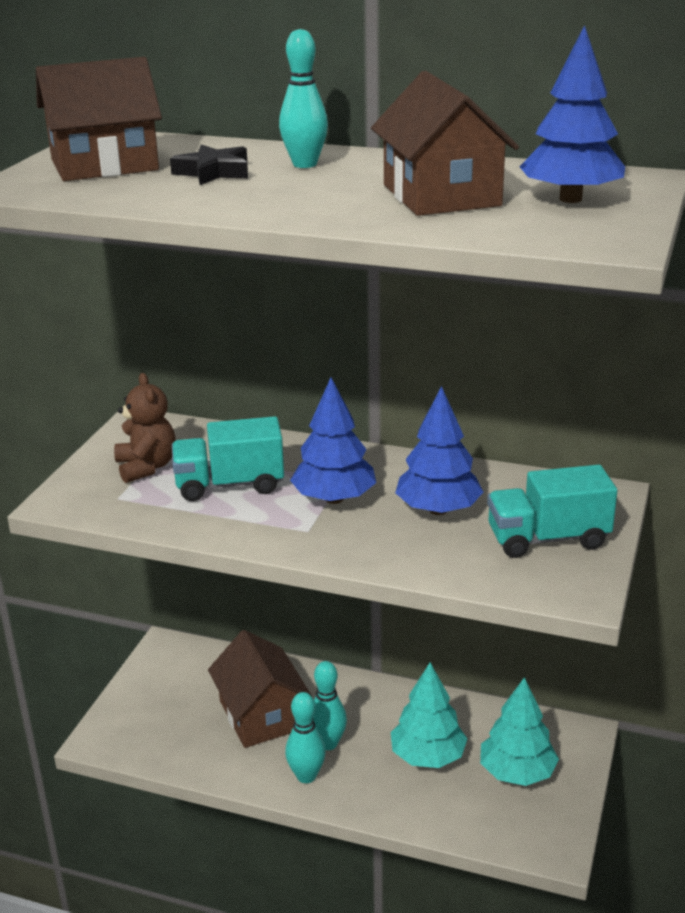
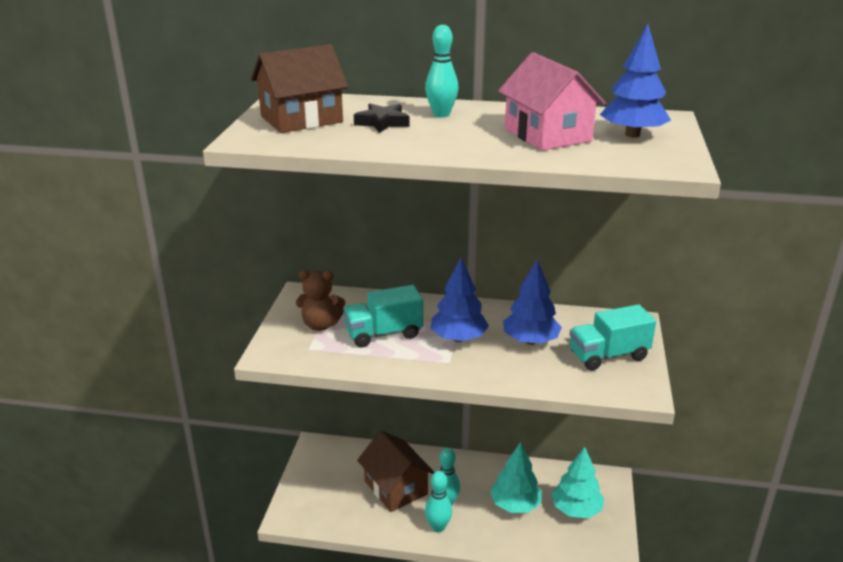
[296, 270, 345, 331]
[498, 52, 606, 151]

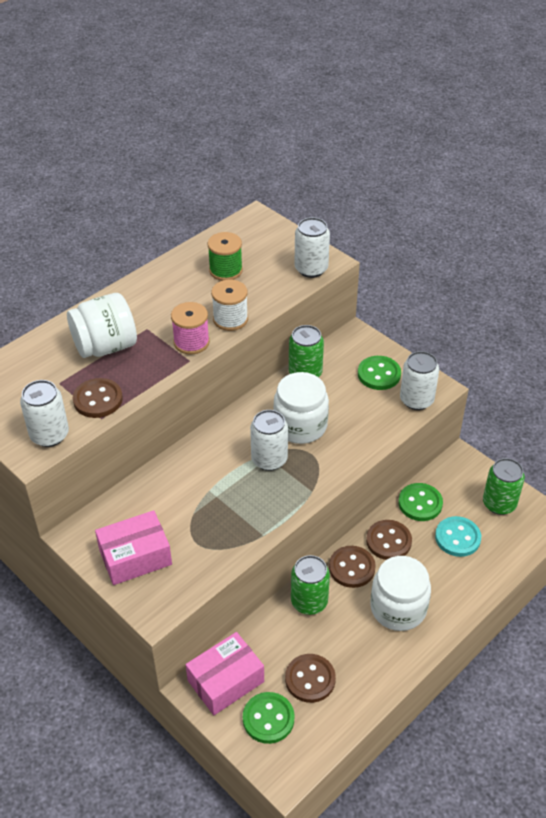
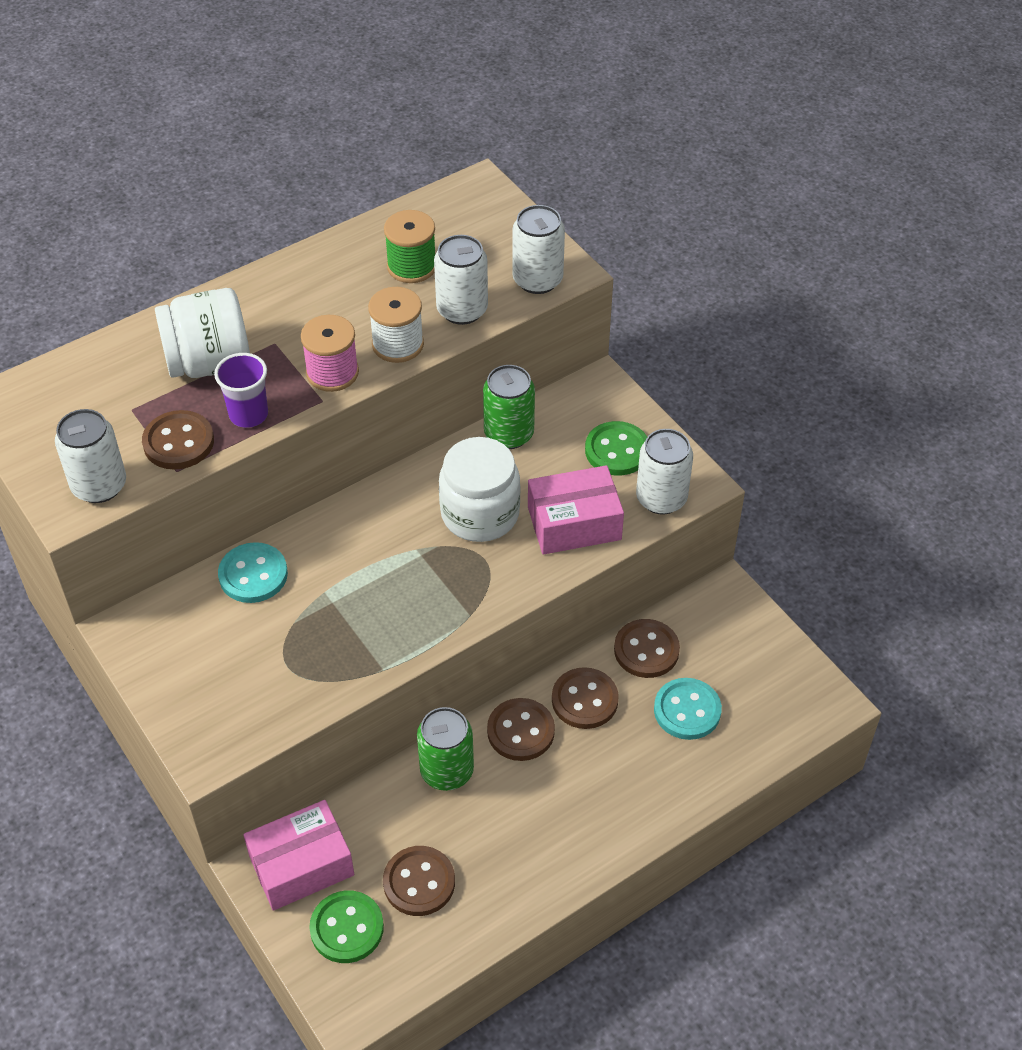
[528, 465, 624, 555]
[434, 235, 488, 325]
[370, 556, 431, 631] (first image)
[614, 619, 680, 678]
[483, 458, 525, 515] (first image)
[214, 353, 268, 428]
[218, 542, 288, 603]

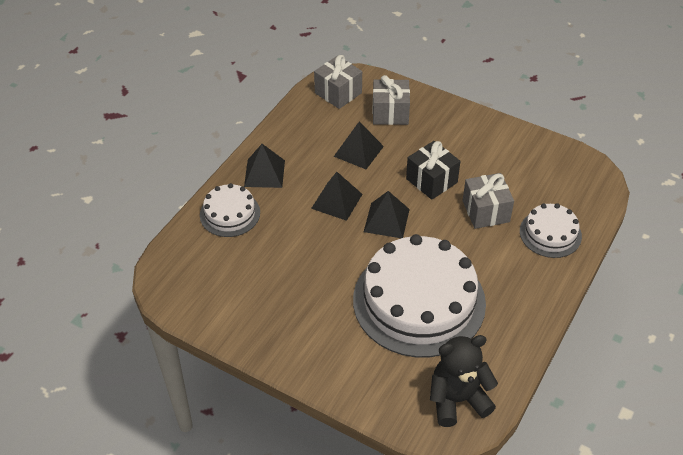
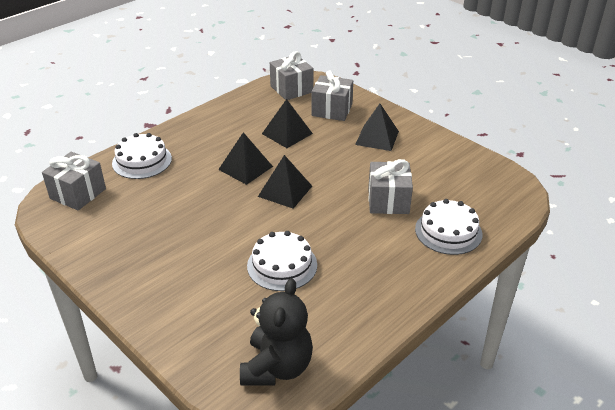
[355, 104, 399, 151]
[247, 231, 317, 291]
[406, 141, 460, 200] (first image)
[240, 278, 313, 386]
[42, 152, 106, 211]

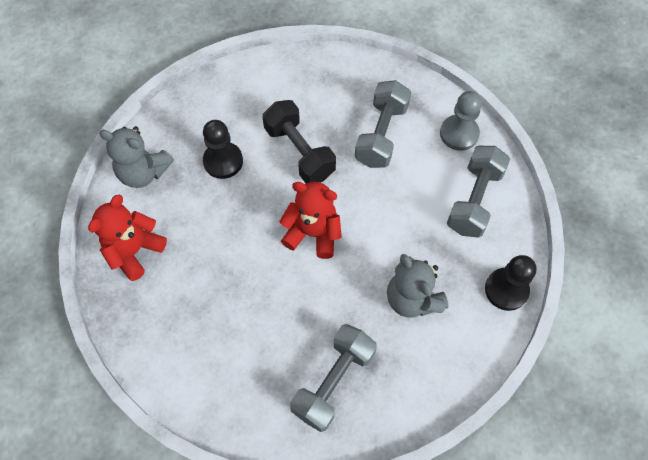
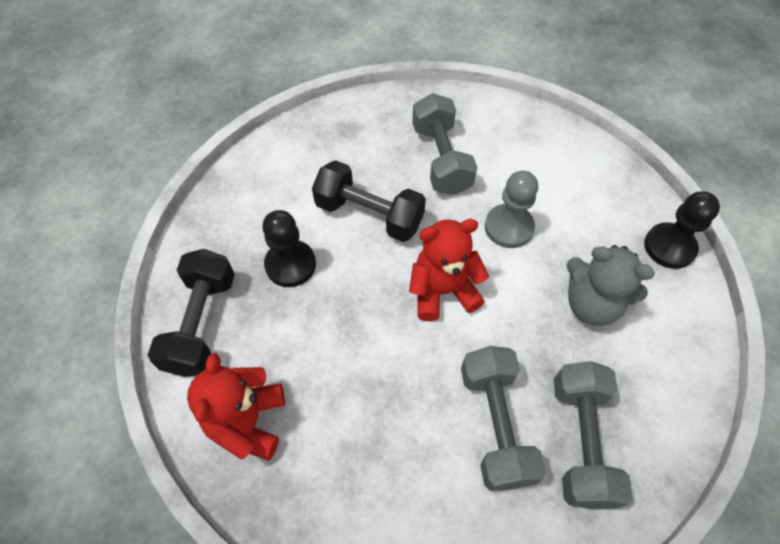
[148, 249, 235, 377]
[485, 171, 538, 248]
[461, 346, 546, 491]

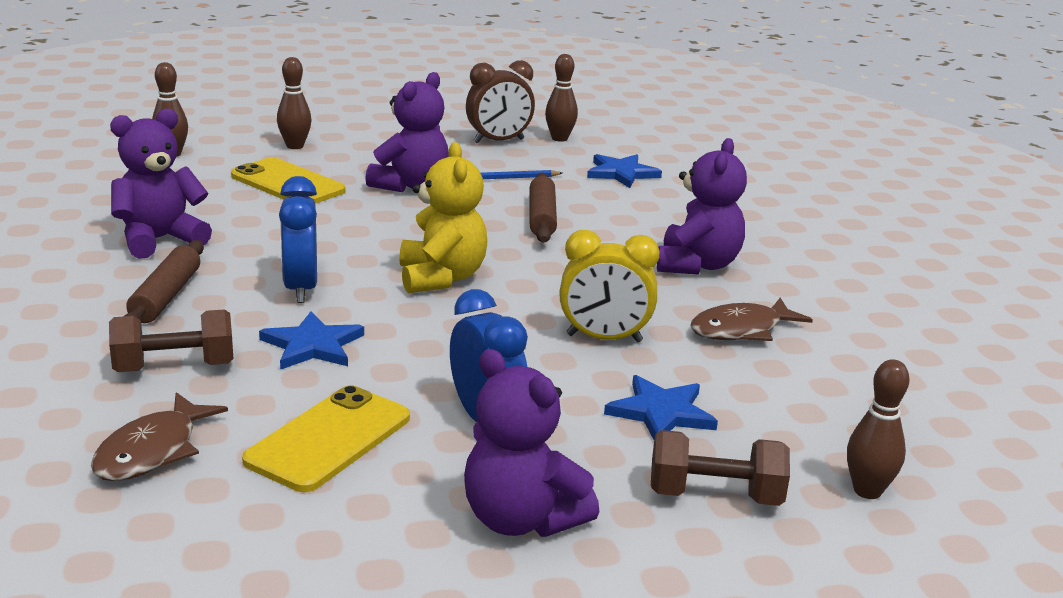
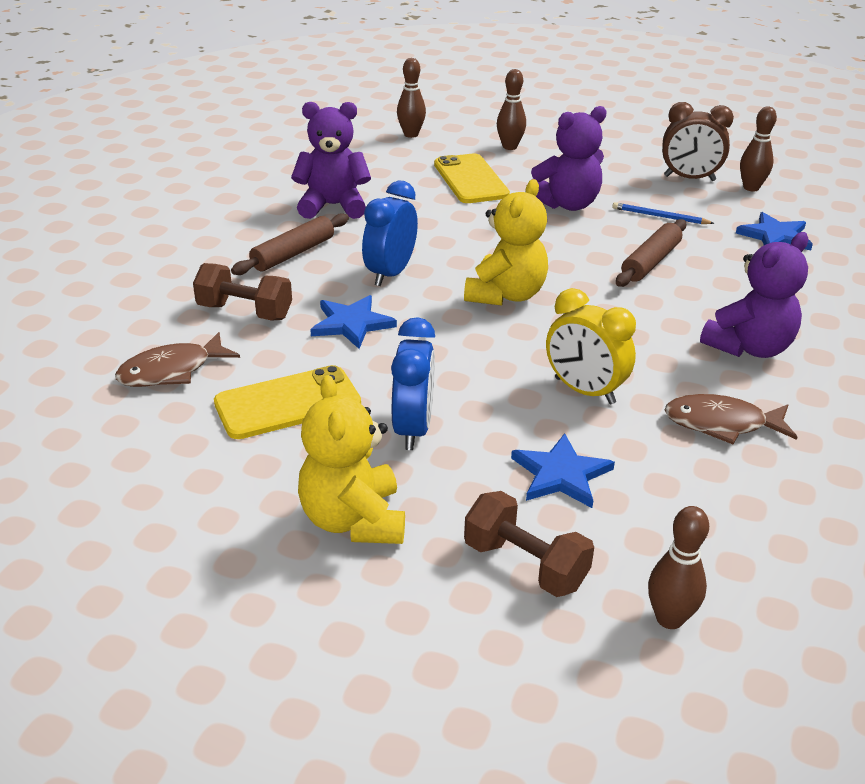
[298, 375, 405, 544]

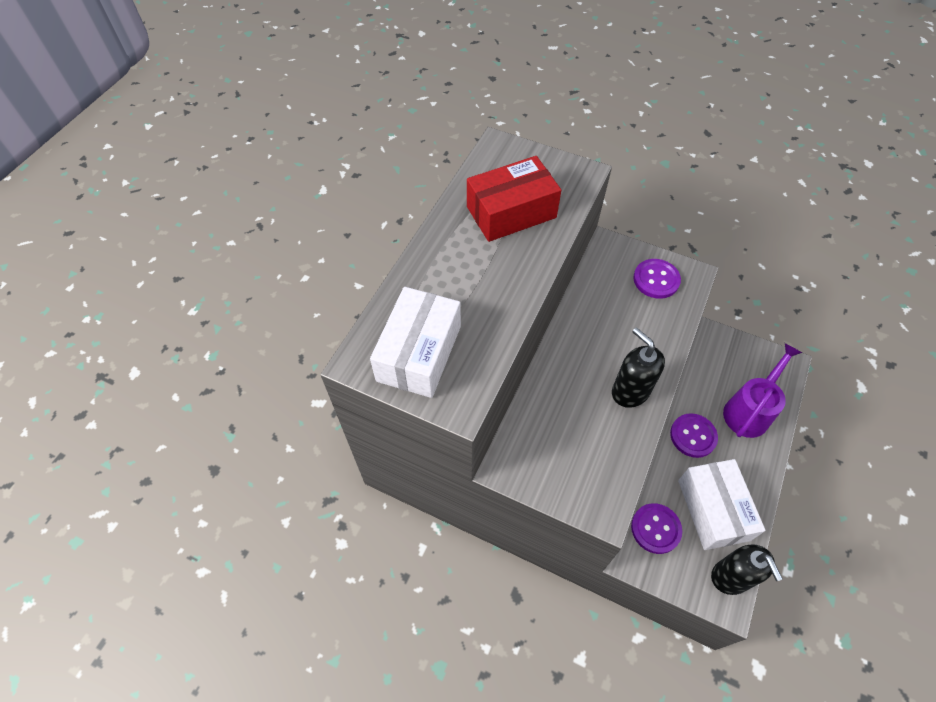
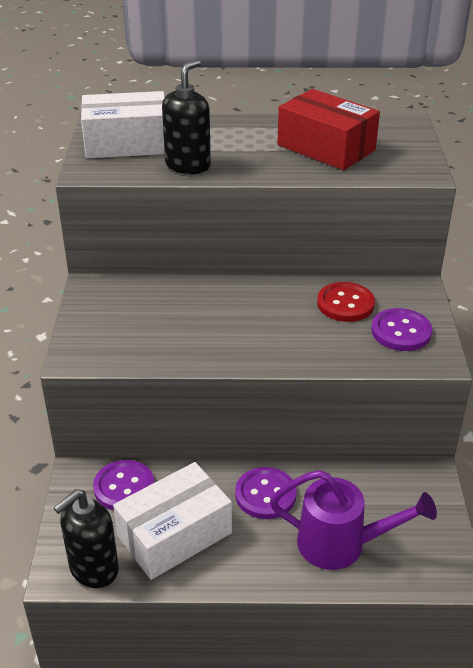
[162, 59, 211, 174]
[317, 282, 375, 322]

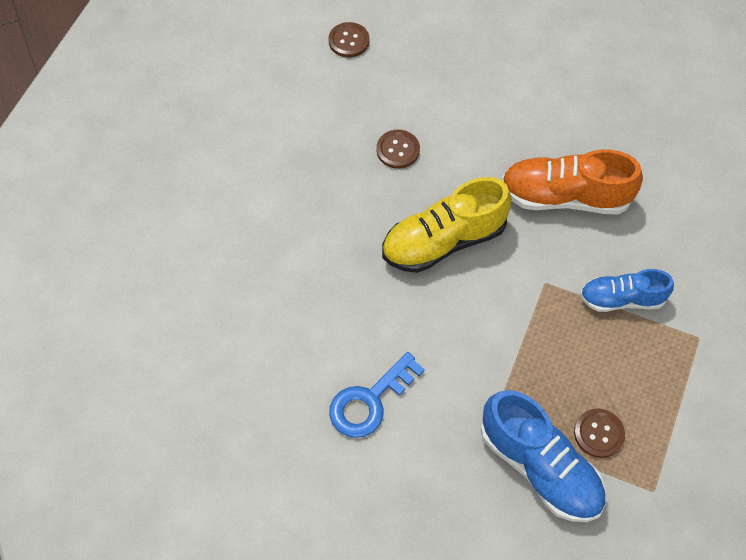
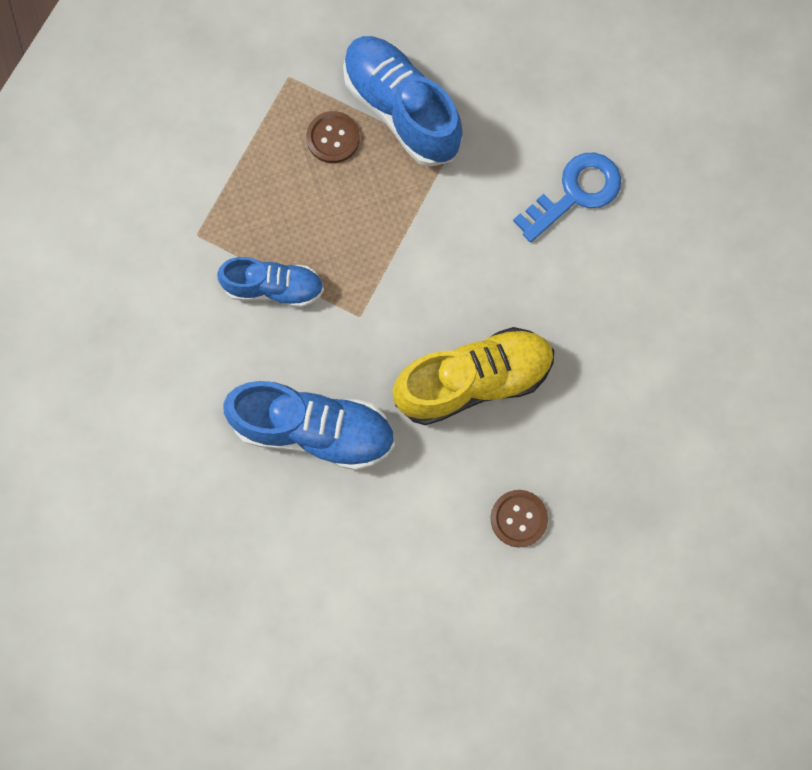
[329, 22, 369, 57] (first image)
[224, 381, 395, 470]

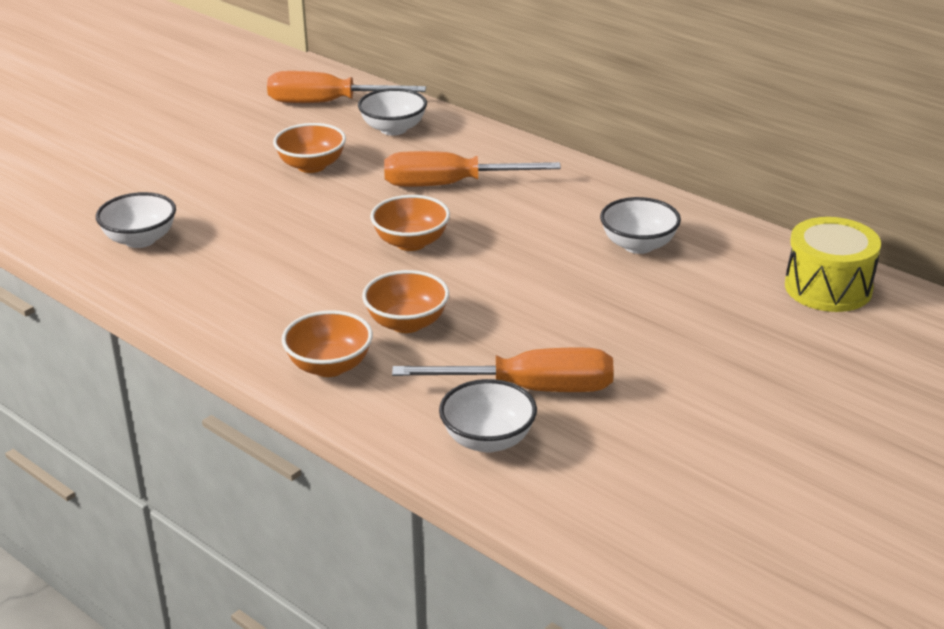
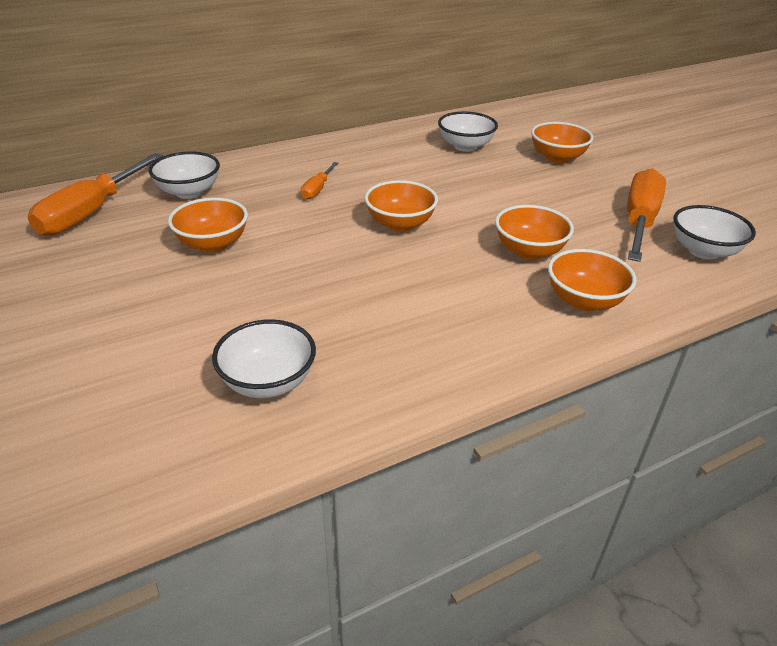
[301, 162, 338, 200]
[785, 217, 881, 312] (first image)
[531, 122, 594, 163]

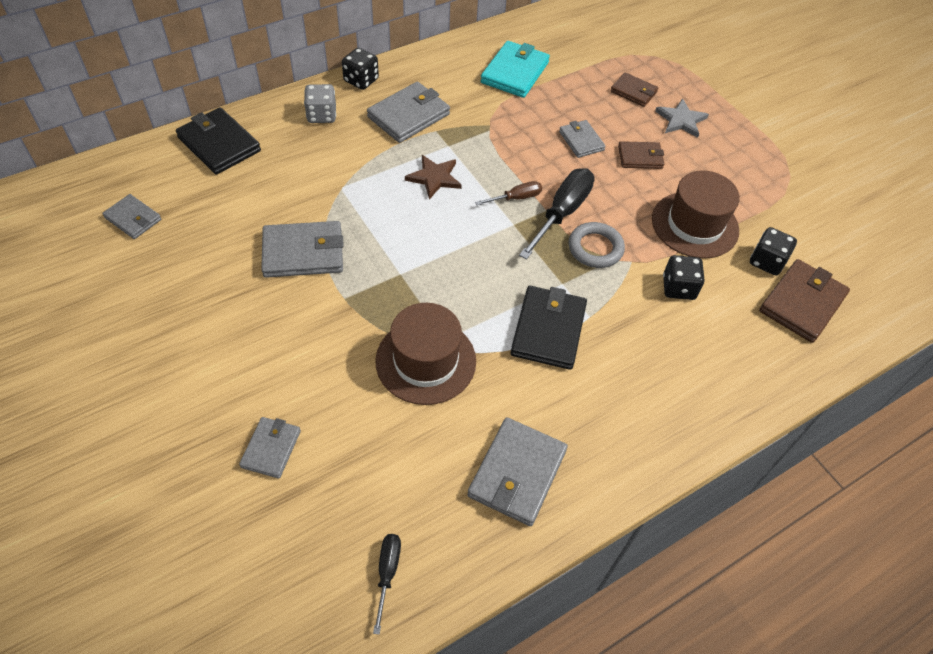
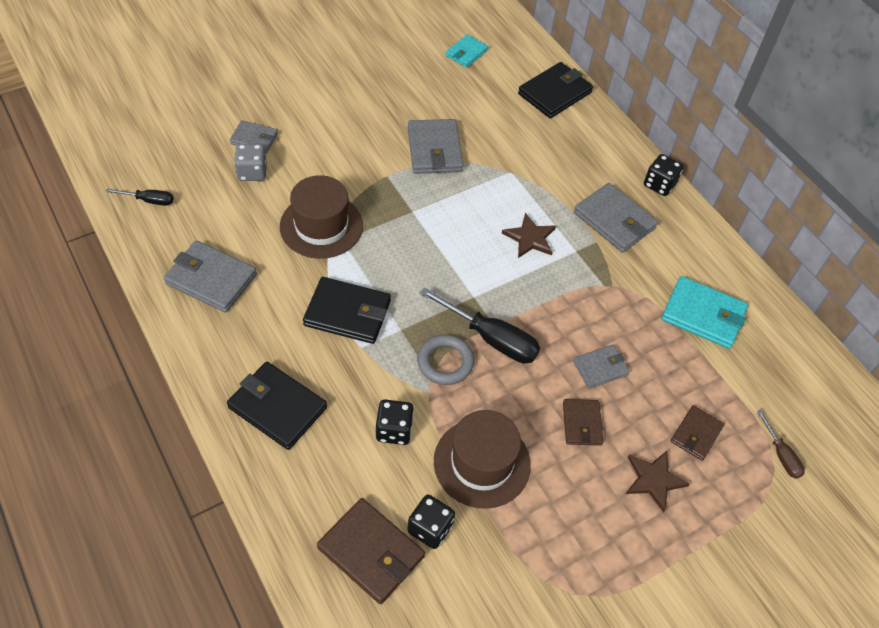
[446, 34, 488, 68]
[234, 144, 267, 181]
[756, 410, 805, 479]
[626, 451, 690, 513]
[227, 362, 327, 450]

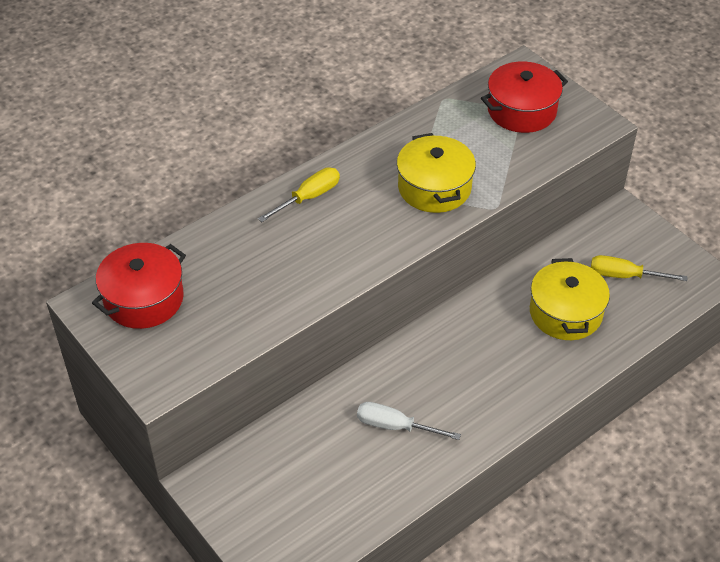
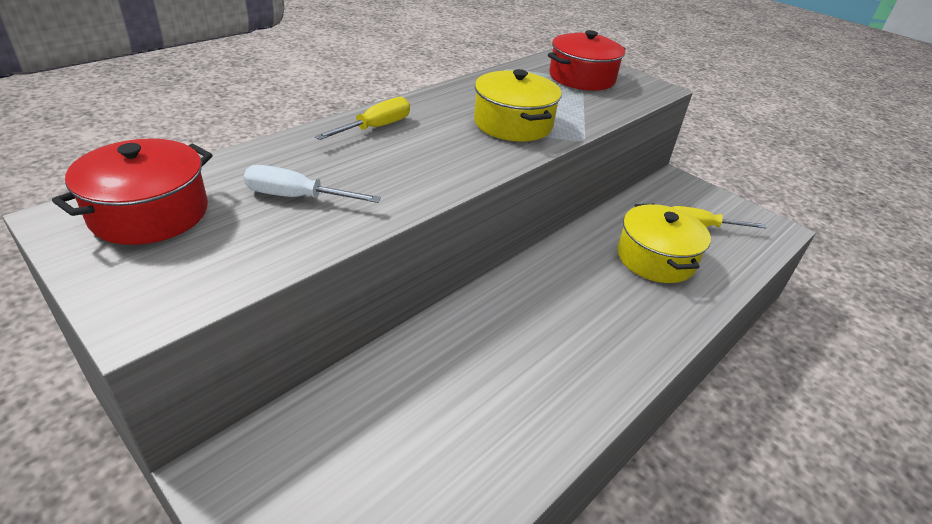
[244, 165, 381, 203]

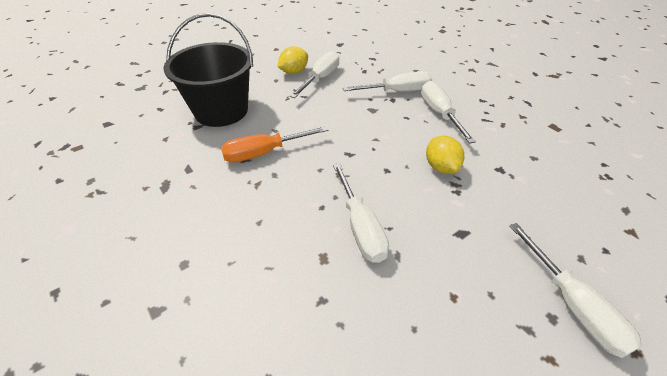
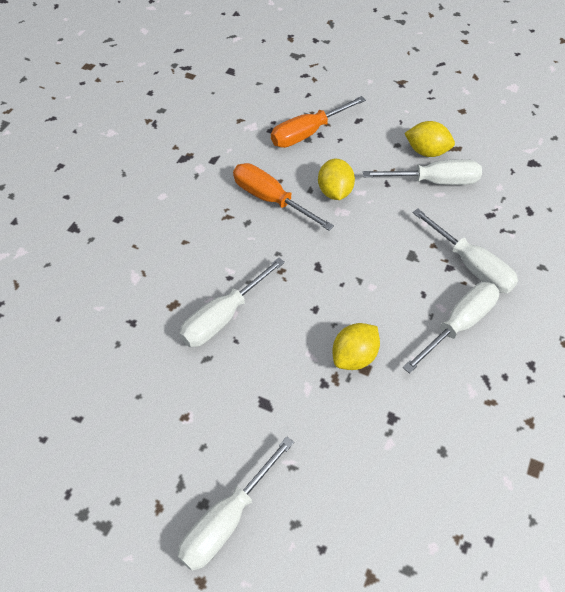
[271, 96, 366, 148]
[318, 159, 355, 200]

